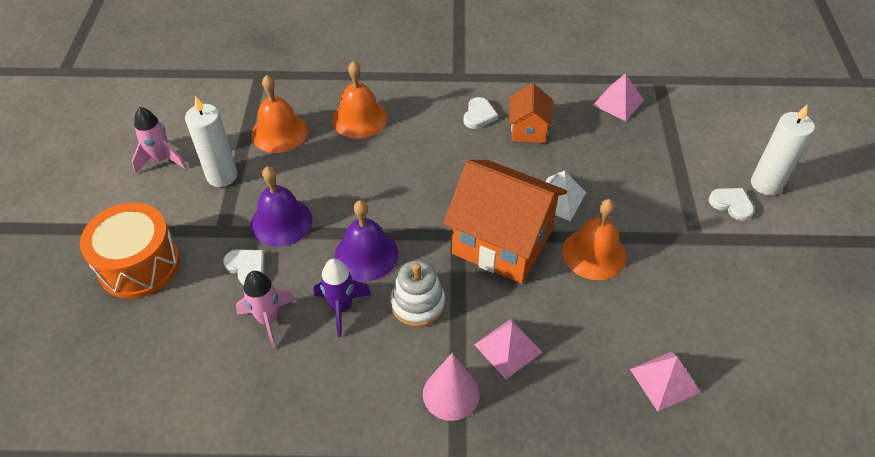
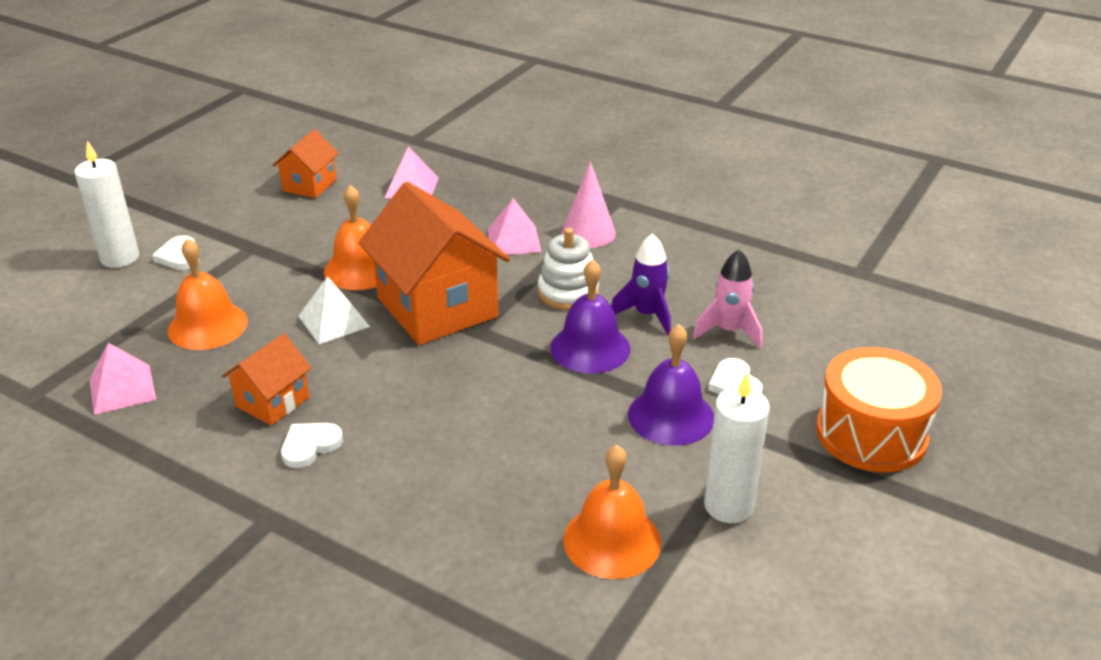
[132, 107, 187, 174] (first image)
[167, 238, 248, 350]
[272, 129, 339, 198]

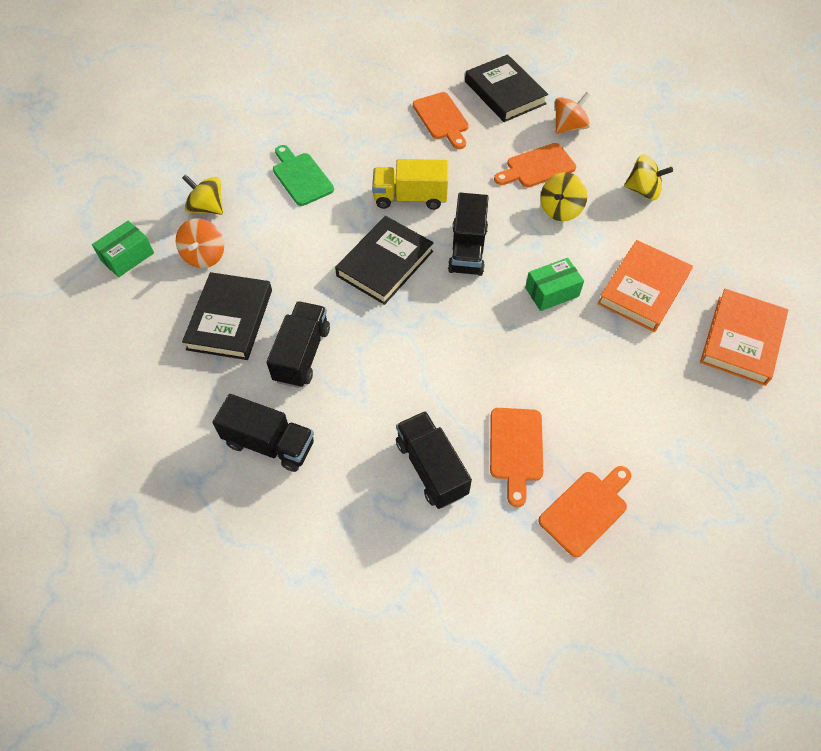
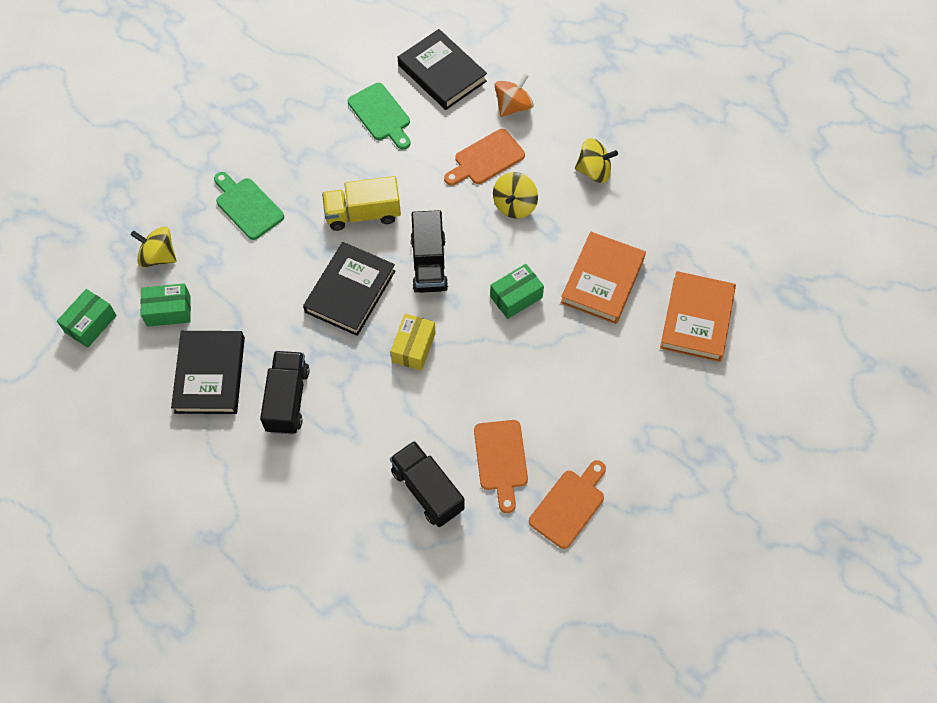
[140, 283, 191, 327]
[213, 394, 314, 472] (first image)
[348, 83, 411, 149]
[390, 314, 436, 371]

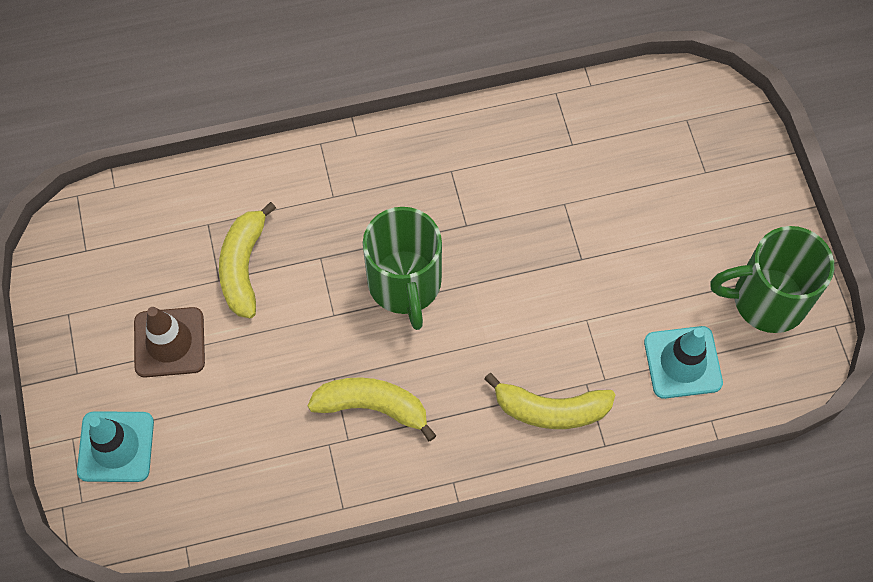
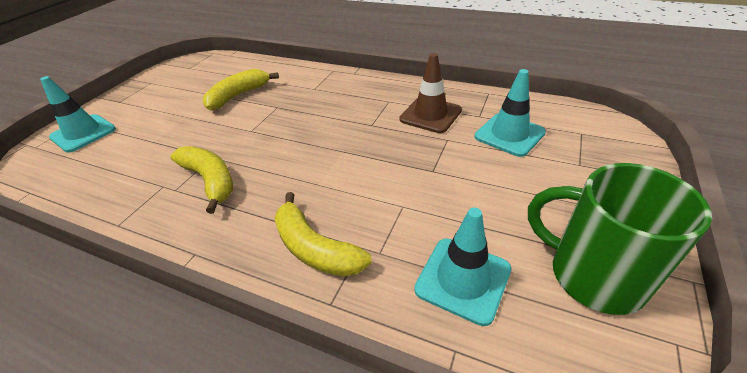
[399, 53, 462, 133]
[363, 207, 442, 330] (first image)
[474, 69, 546, 157]

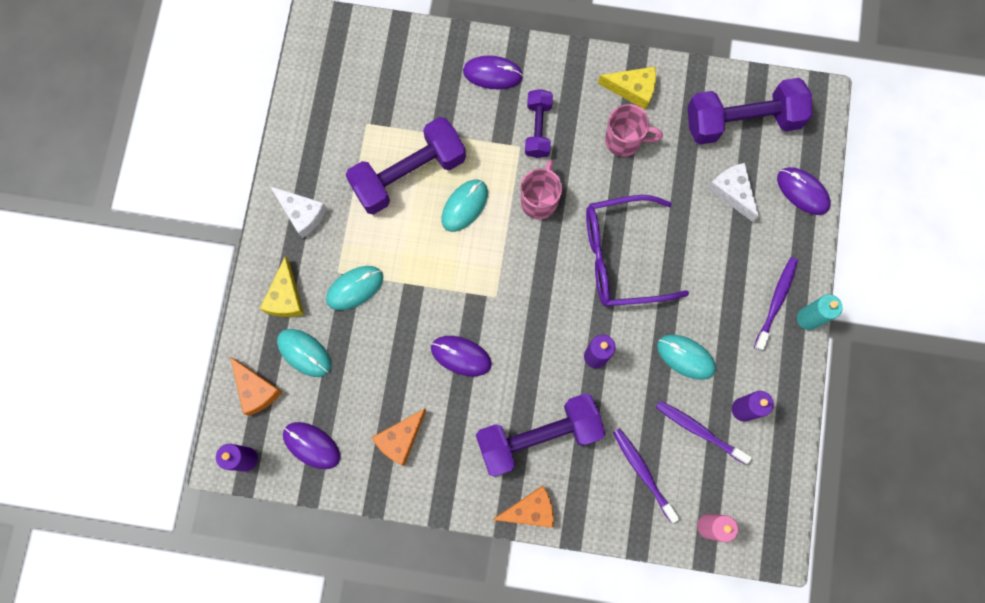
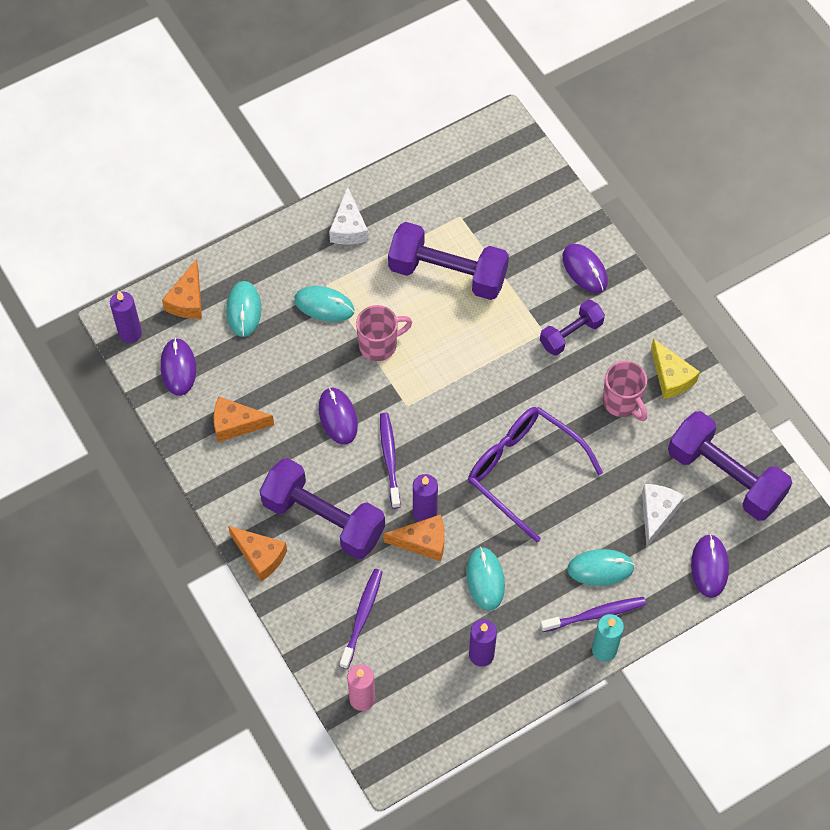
[260, 257, 304, 317] (first image)
[567, 549, 635, 586]
[356, 305, 412, 361]
[380, 413, 401, 509]
[384, 514, 444, 561]

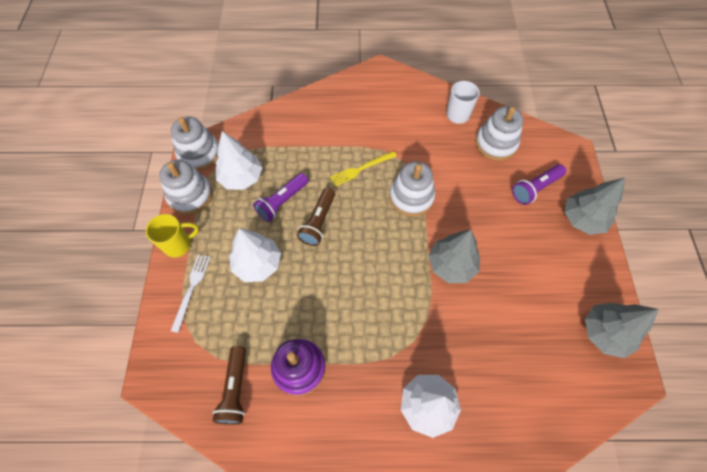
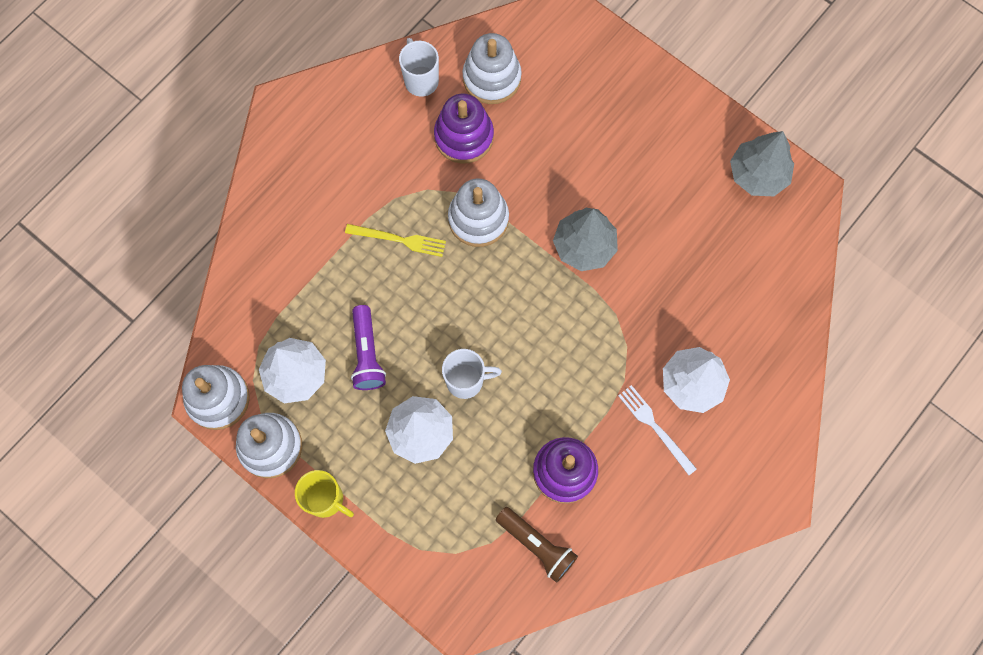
[295, 470, 354, 518]
[618, 385, 697, 475]
[297, 188, 335, 246] (first image)
[345, 224, 446, 257]
[512, 164, 566, 205] (first image)
[564, 178, 625, 235] (first image)
[434, 94, 494, 164]
[442, 349, 502, 399]

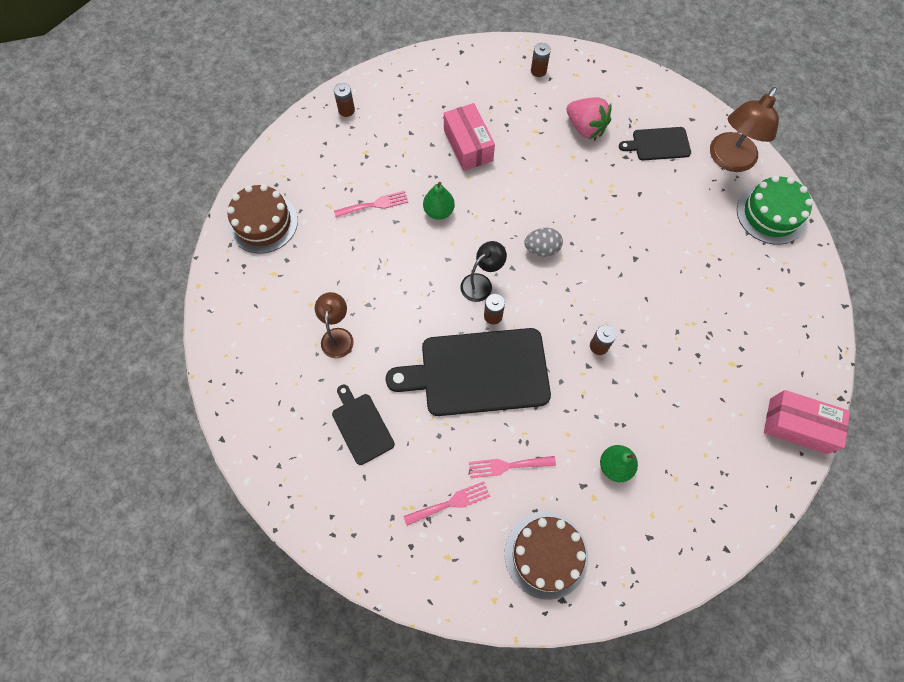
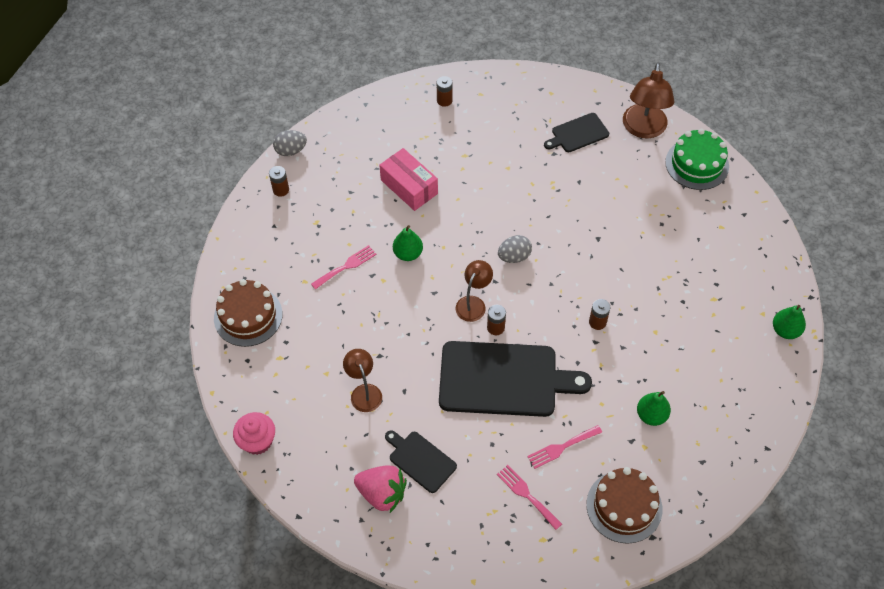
[439, 341, 592, 417]
[497, 465, 562, 530]
[455, 260, 493, 322]
[354, 466, 407, 513]
[773, 305, 806, 339]
[233, 412, 275, 455]
[273, 130, 307, 156]

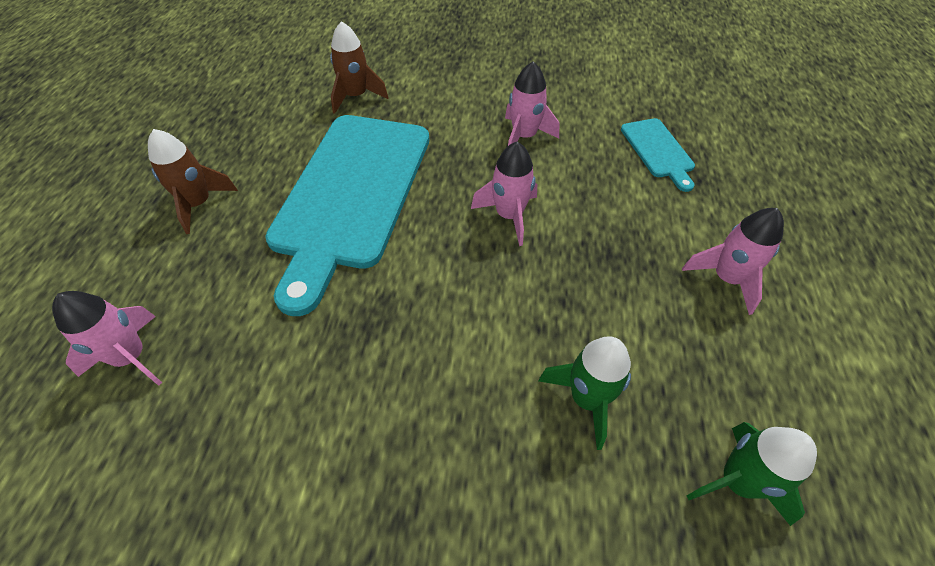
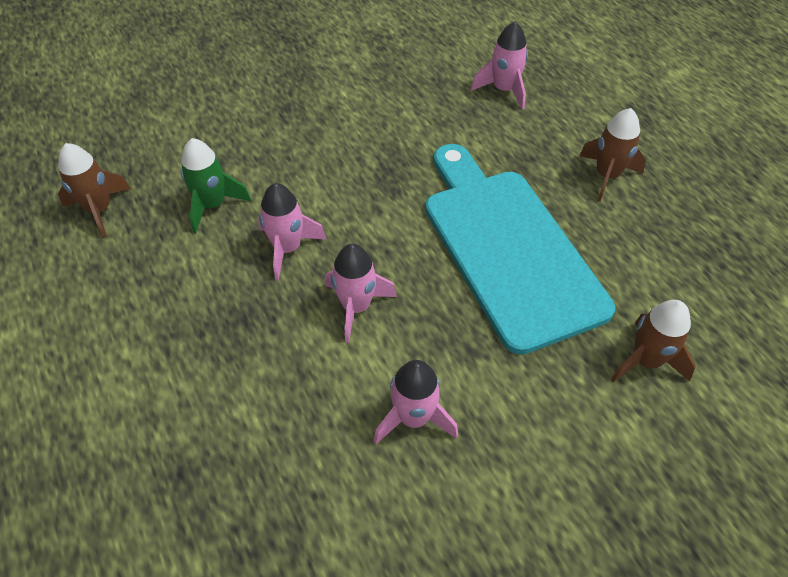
[621, 118, 695, 192] (first image)
[258, 183, 327, 281]
[58, 143, 131, 238]

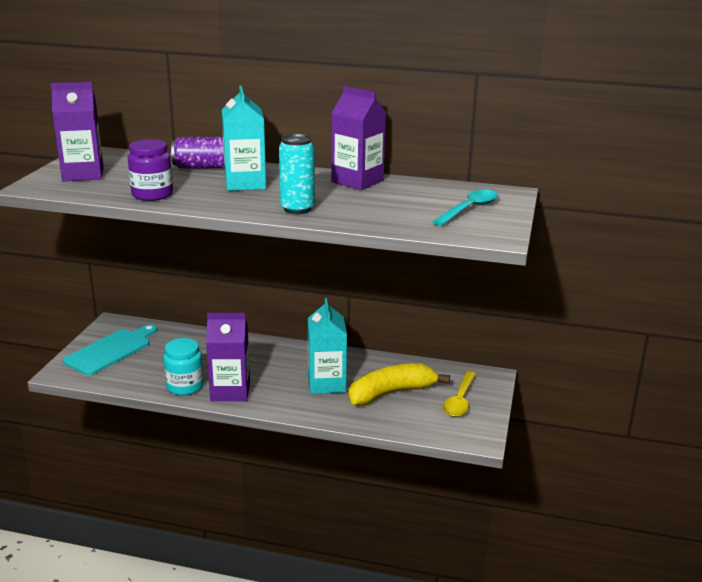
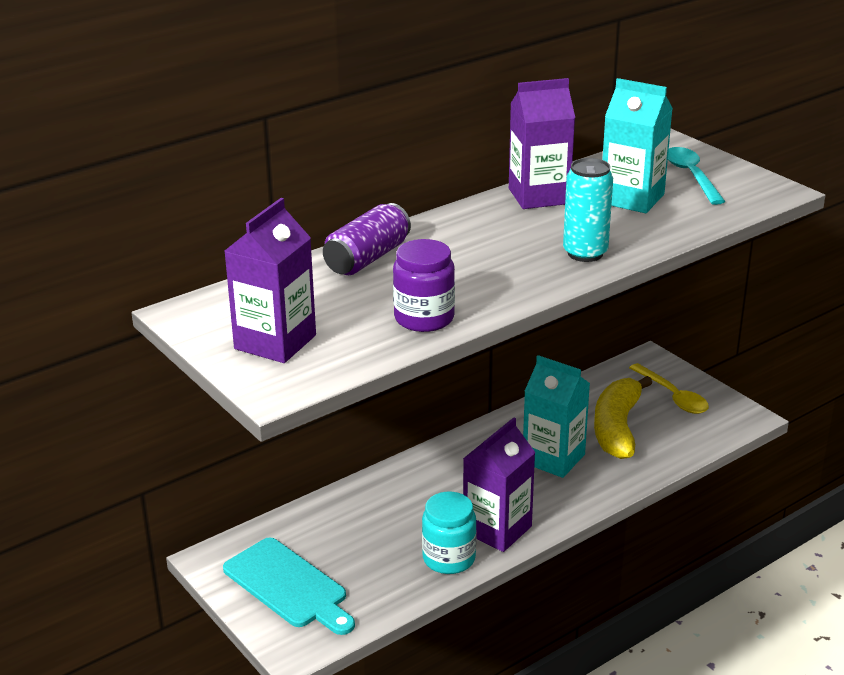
[223, 537, 355, 635]
[602, 78, 673, 213]

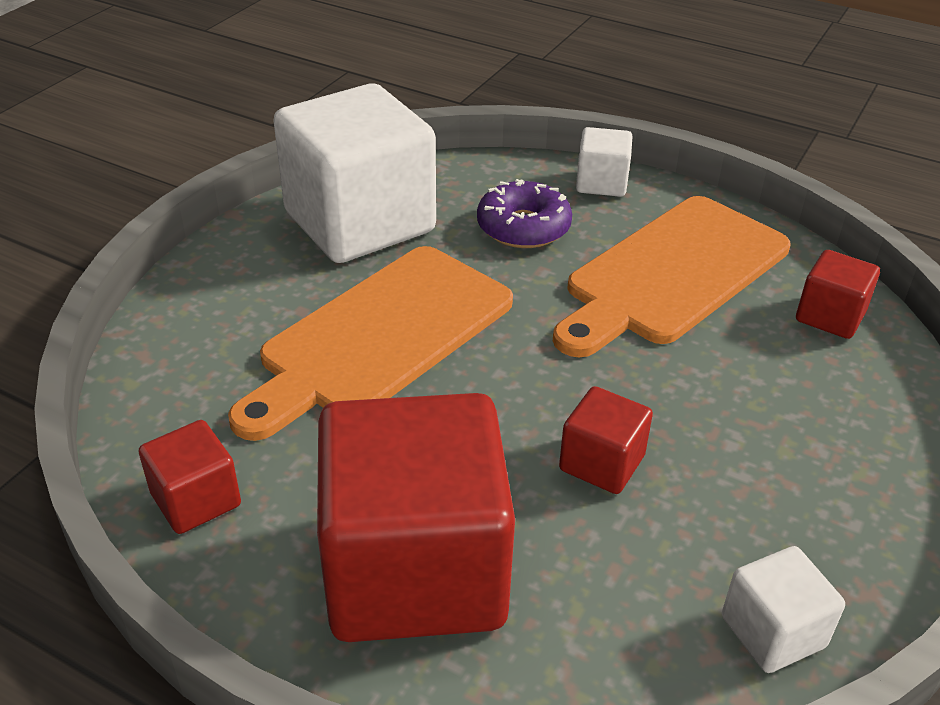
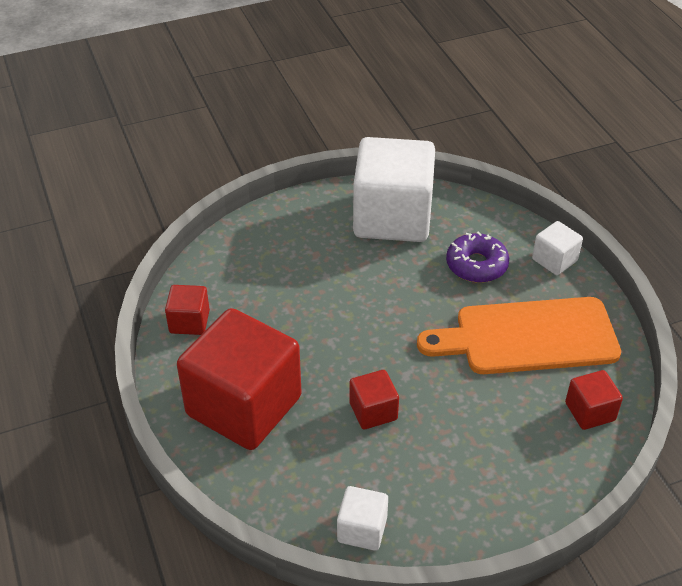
[228, 246, 513, 441] (first image)

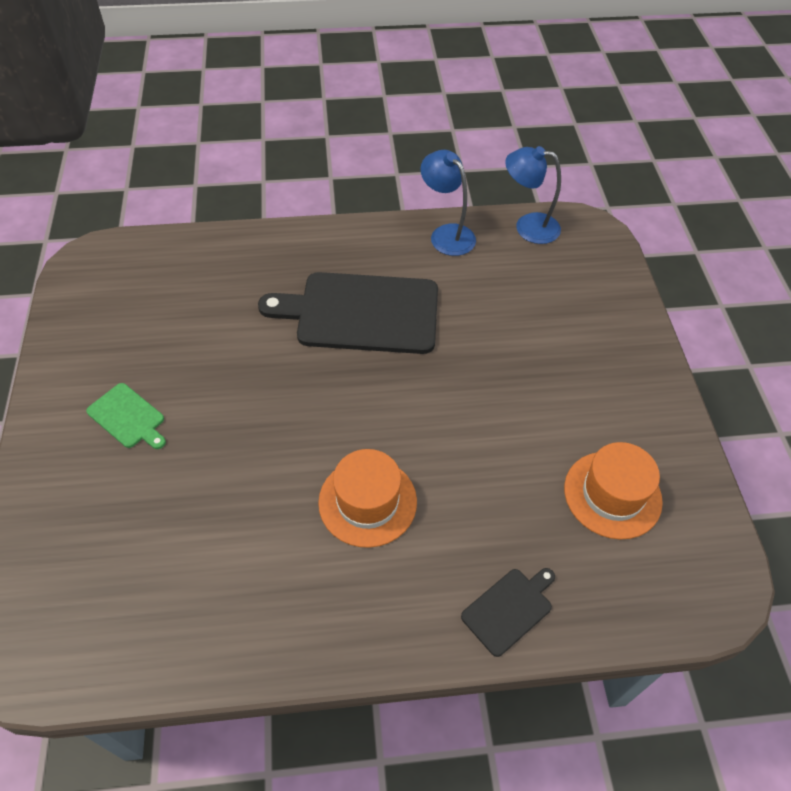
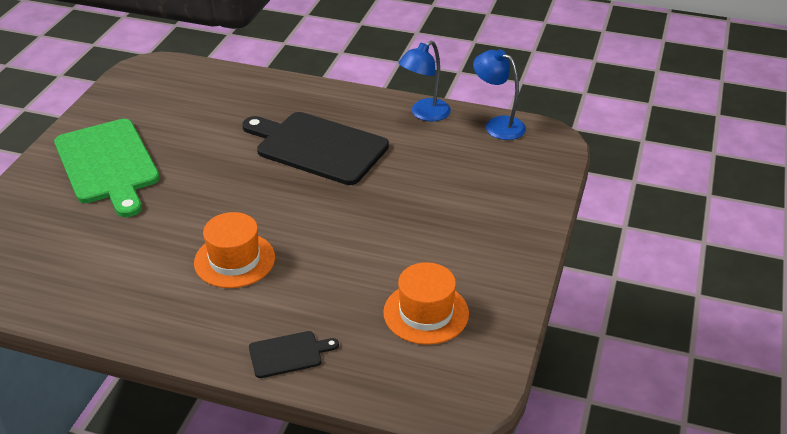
[54, 119, 160, 217]
[398, 41, 451, 121]

